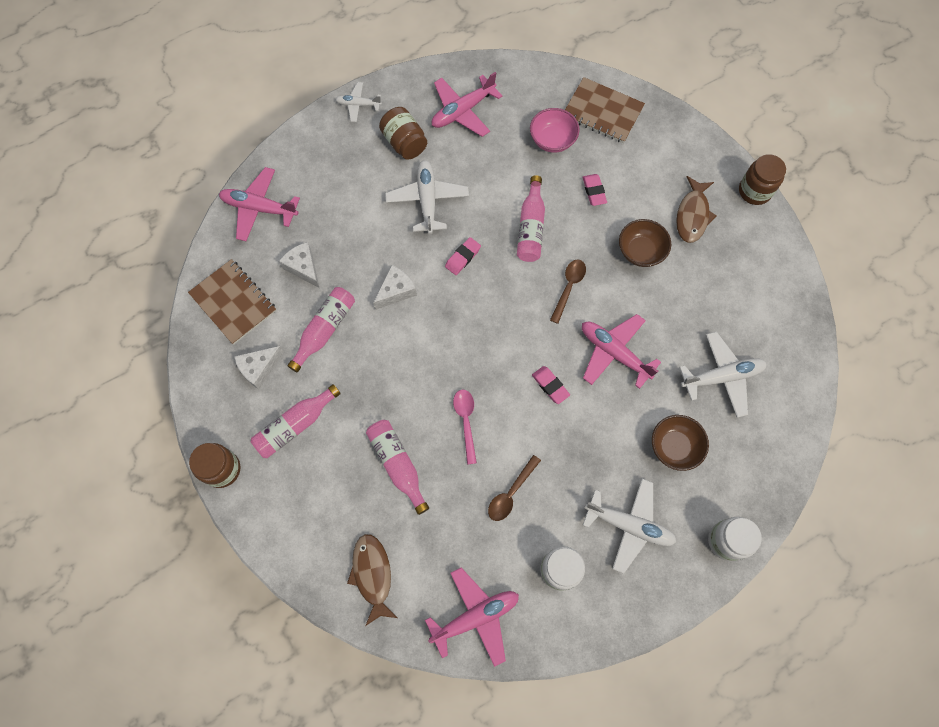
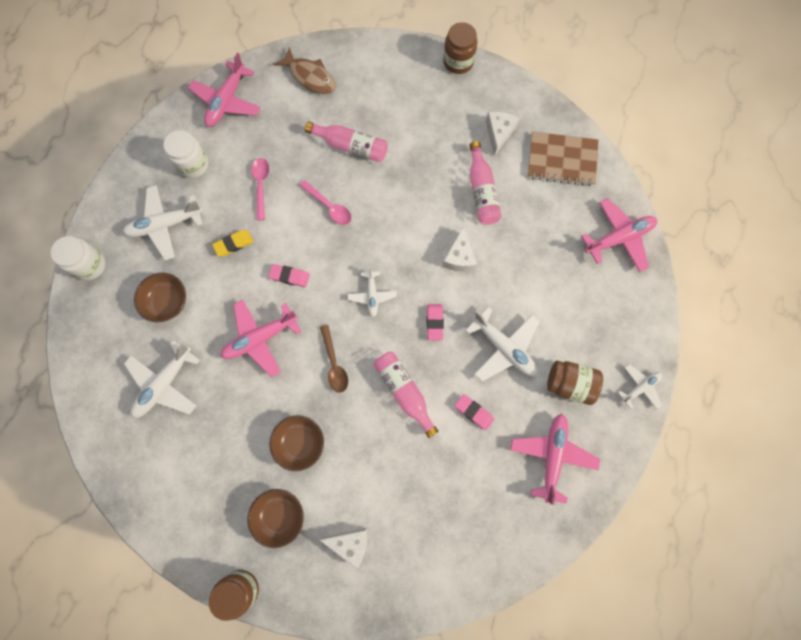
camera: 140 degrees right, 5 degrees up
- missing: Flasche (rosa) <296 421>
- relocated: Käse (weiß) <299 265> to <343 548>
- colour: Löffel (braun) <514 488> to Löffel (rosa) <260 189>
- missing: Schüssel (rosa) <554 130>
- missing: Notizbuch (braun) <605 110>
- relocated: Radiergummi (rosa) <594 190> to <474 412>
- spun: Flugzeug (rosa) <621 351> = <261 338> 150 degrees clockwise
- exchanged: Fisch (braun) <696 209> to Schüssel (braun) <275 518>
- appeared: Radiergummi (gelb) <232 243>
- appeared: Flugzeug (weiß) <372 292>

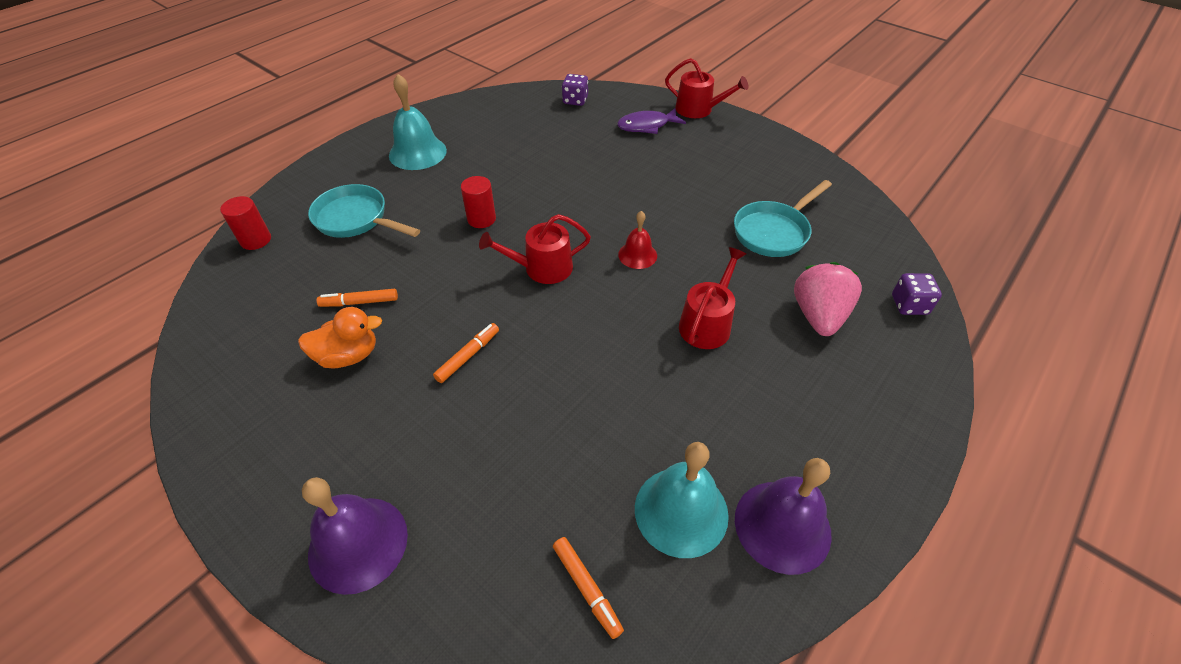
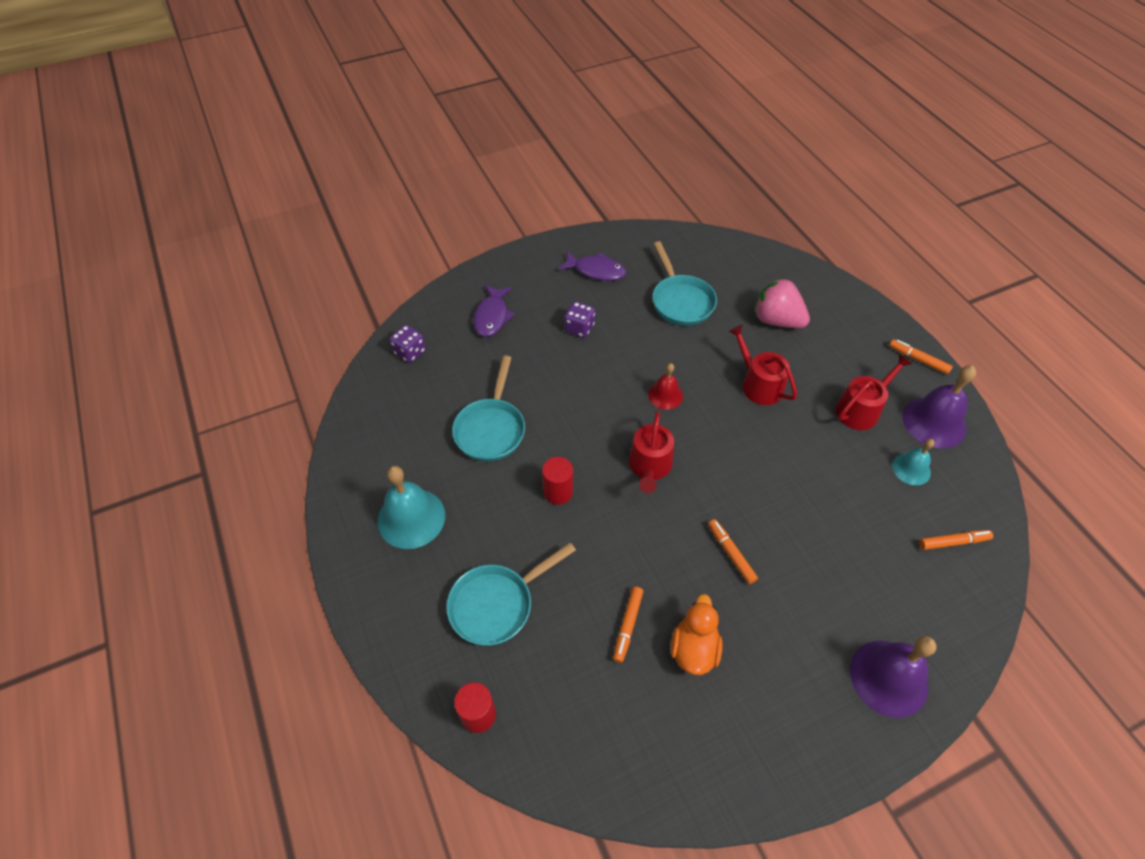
camera: 65 degrees left, 5 degrees up
- size: Glocke (türkis) <682 500> = <913 462> x0.58
- relocated: Gießkanne (rot) <706 88> to <873 392>
- relocated: Spielwürfel (lila) <917 294> to <579 319>
- appeared: Pfanne (türkis) <488 409>
- appeared: Fisch (lila) <592 266>
- appeared: Filzstift (orange) <921 356>

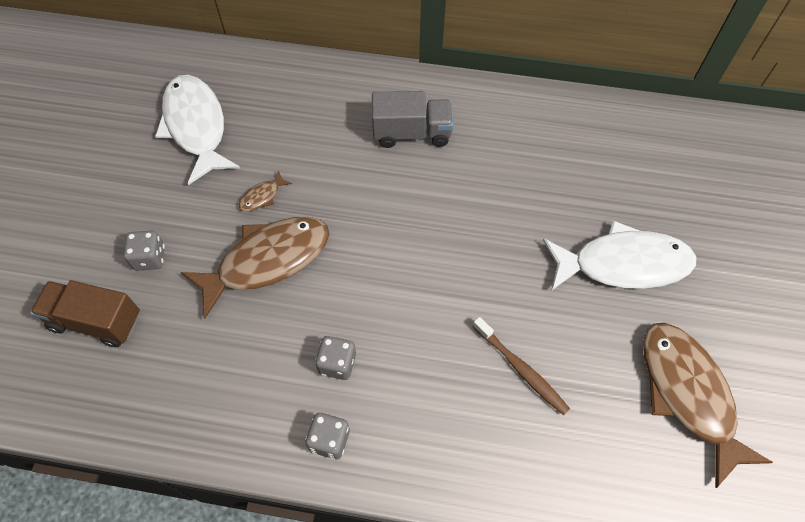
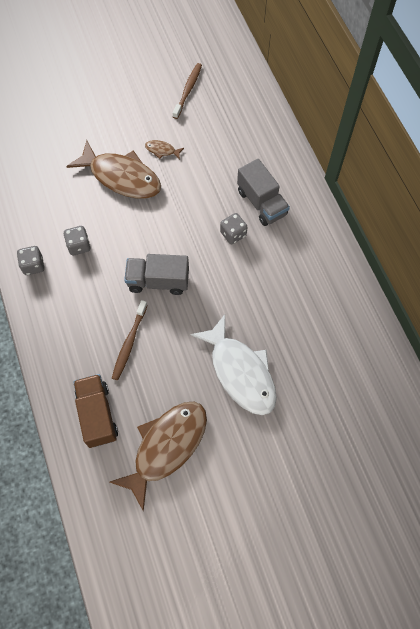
camera: 60 degrees right, 5 degrees up
- relocated: Lastwagen (braun) <85 313> to <95 411>
- relocated: Spielwürfel (grau) <144 251> to <233 228>
- exchanged: Fisch (weiß) <197 130> to Zahnbürste (braun) <187 91>
- appeared: Lastwagen (grau) <156 274>

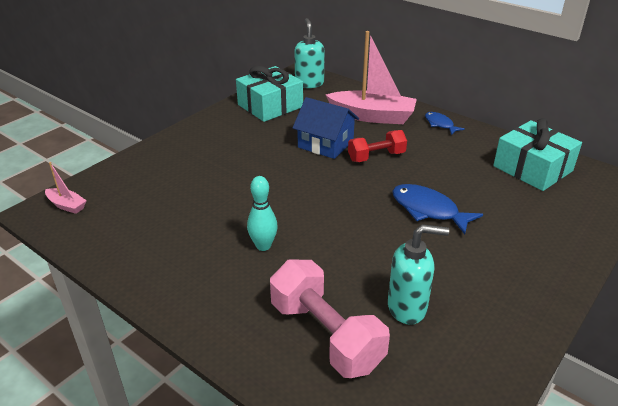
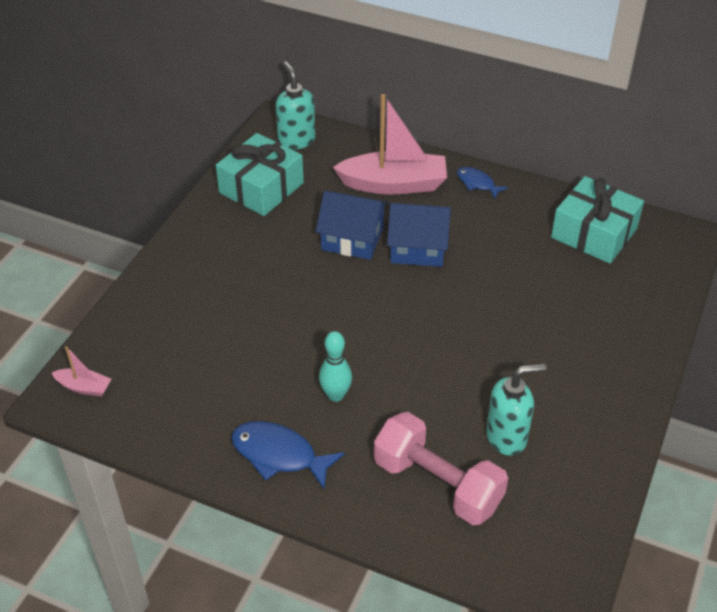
camera: 15 degrees left, 10 degrees up
- exchanged: Hantel (rot) <377 146> to Haus (blau) <419 235>
- relocated: Fisch (blau) <437 209> to <287 455>

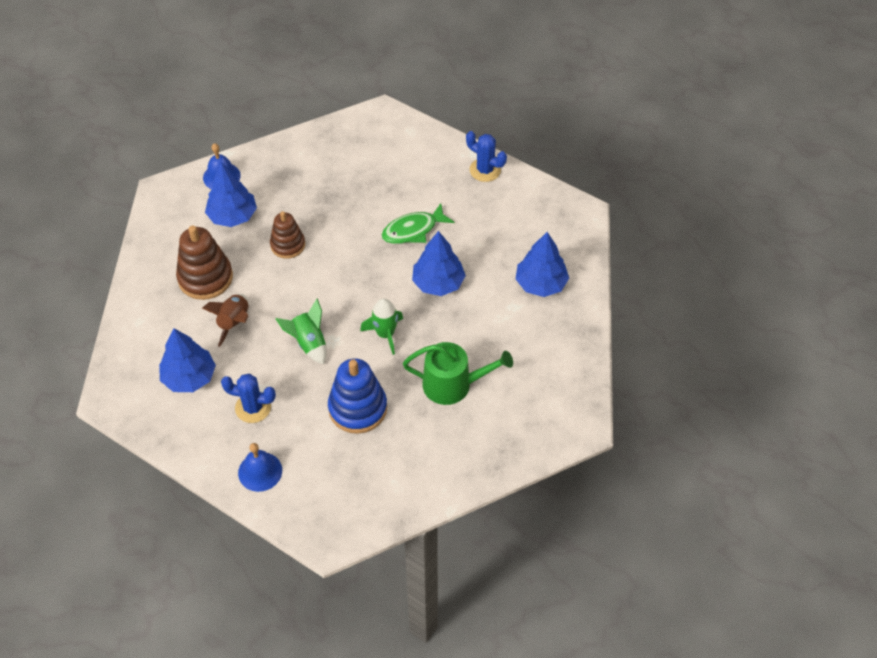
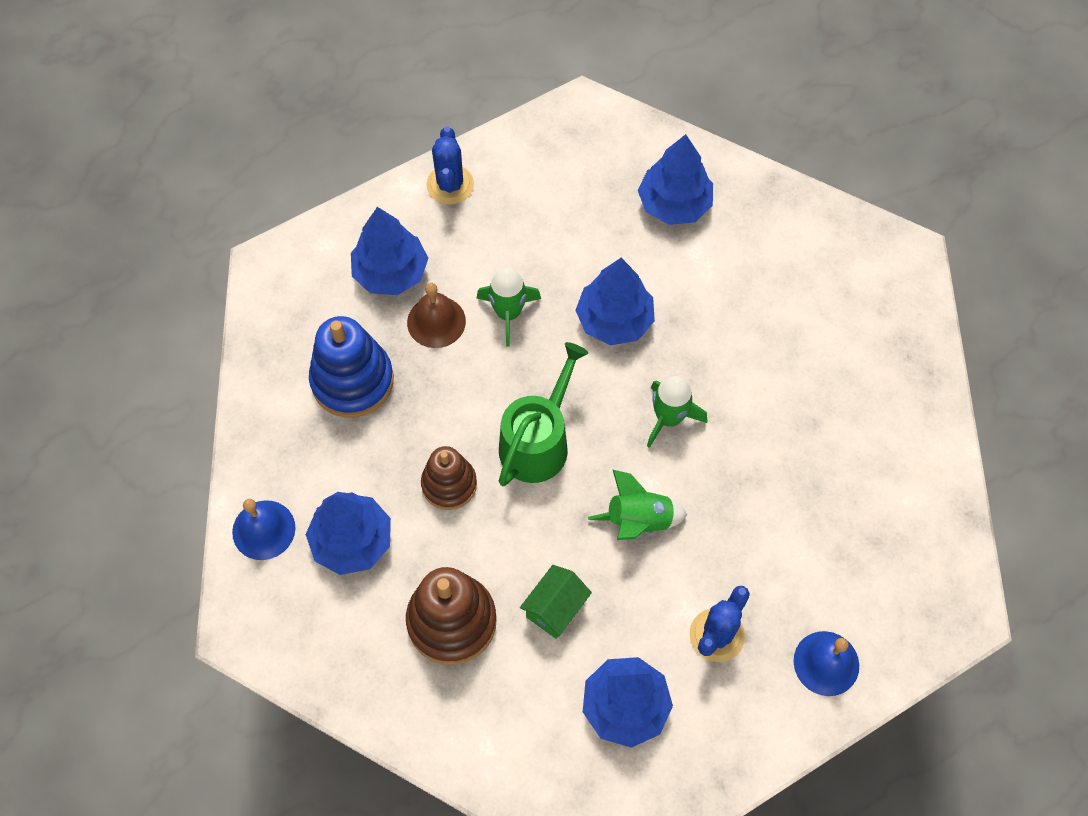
camera: 65 degrees left, 10 degrees up
- exchanged: Rakete (braun) <225 320> to Haus (grün) <556 602>
- relocated: Stapelspielzeug (blau) <357 396> to <351 367>
- exchanged: Fisch (grün) <418 223> to Rakete (grün) <509 307>
- relocated: Gießkanne (grün) <458 373> to <543 414>
- spun: Kaktus (blau) <486 156> = <450 166> 60 degrees counterclockwise
- appeared: Baum (blau) <389 251>
- appeared: Glocke (braun) <436 315>

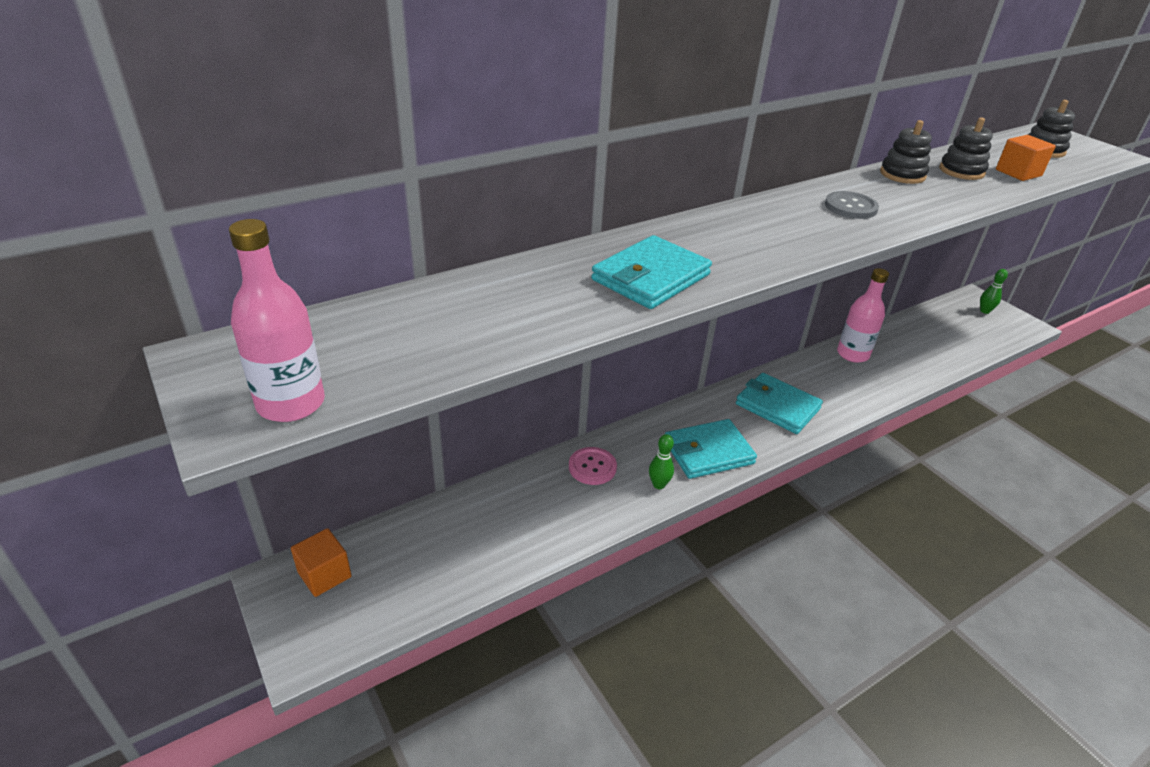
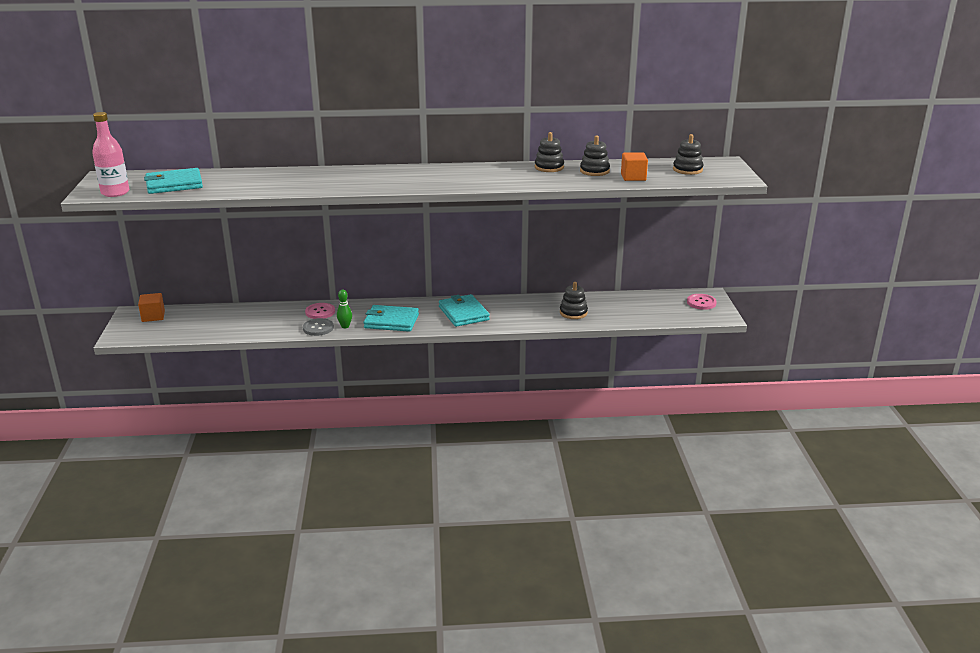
camera: 30 degrees right, 10 degrees down
- relocated: Geldbörse (türkis) <651 272> to <173 181>
- relocated: Knopf (grau) <852 205> to <318 327>
- missing: Flasche (rosa) <863 315>
- exchanged: Bowlingkegel (grün) <994 291> to Knopf (rosa) <702 302>
- appeared: Stapelspielzeug (schwarz) <574 300>

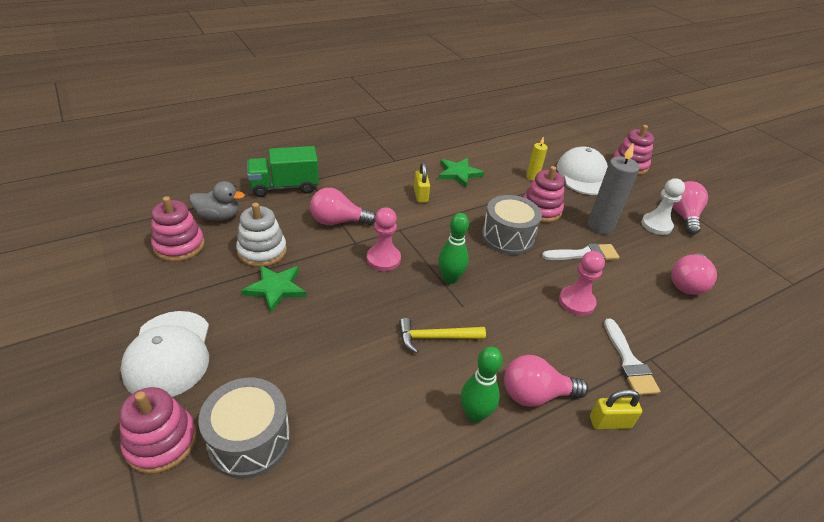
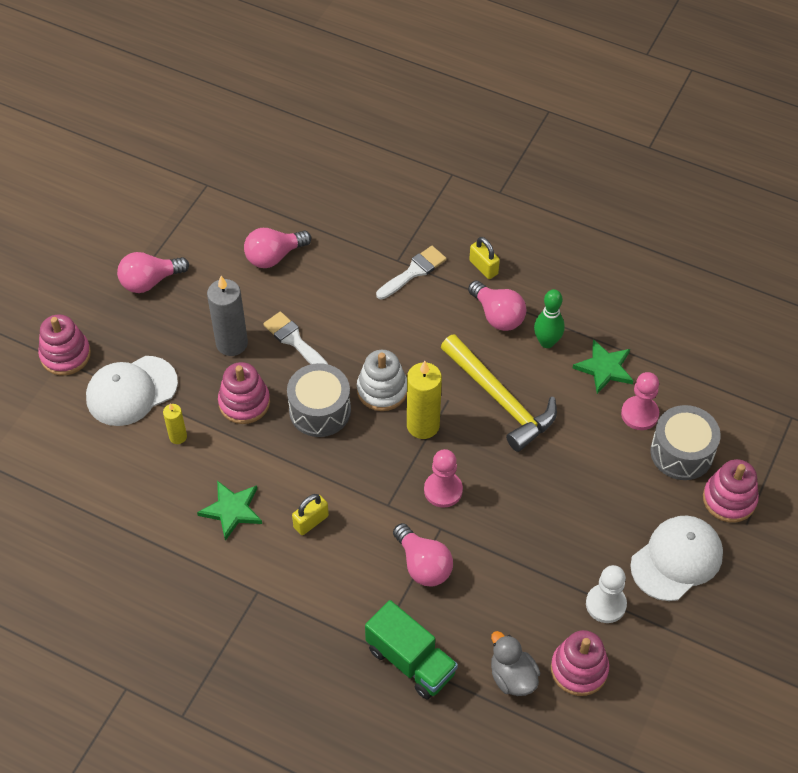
camera: 120 degrees left, 15 degrees up
- relocated: Stapelspielzeug (weiß) <261 235> to <382 380>
- relocated: Stern (grün) <273 288> to <603 366>
- size: Hammer (gelb) <442 335> = <499 393> x1.77
- exchanged: Bowlingkegel (grün) <453 248> to Kerze (gelb) <424 400>
- relocated: Bauer (rosa) <582 283> to <640 401>
- relocated: Bauer (weiß) <663 206> to <606 594>
- spun: Glühbirne (rosa) <694 274> = <277 248> 150 degrees clockwise

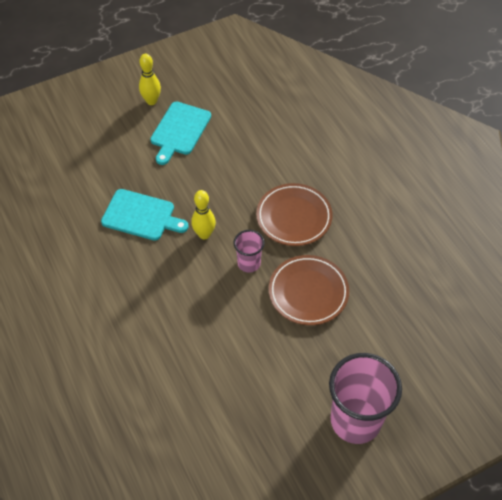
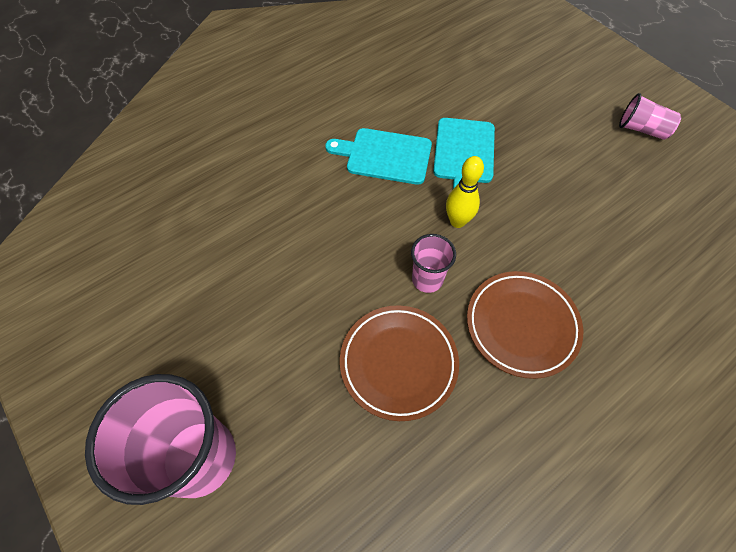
camera: 80 degrees right, 5 degrees up
- exchanged: Bowlingkegel (gelb) <150 79> to Becher (rosa) <650 116>
- relocated: Schneidebrett (türkis) <180 133> to <378 156>

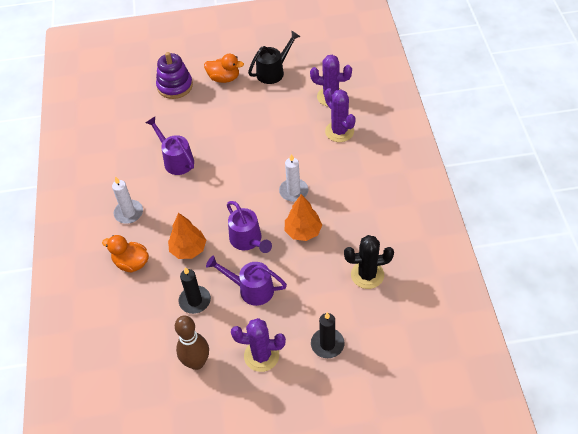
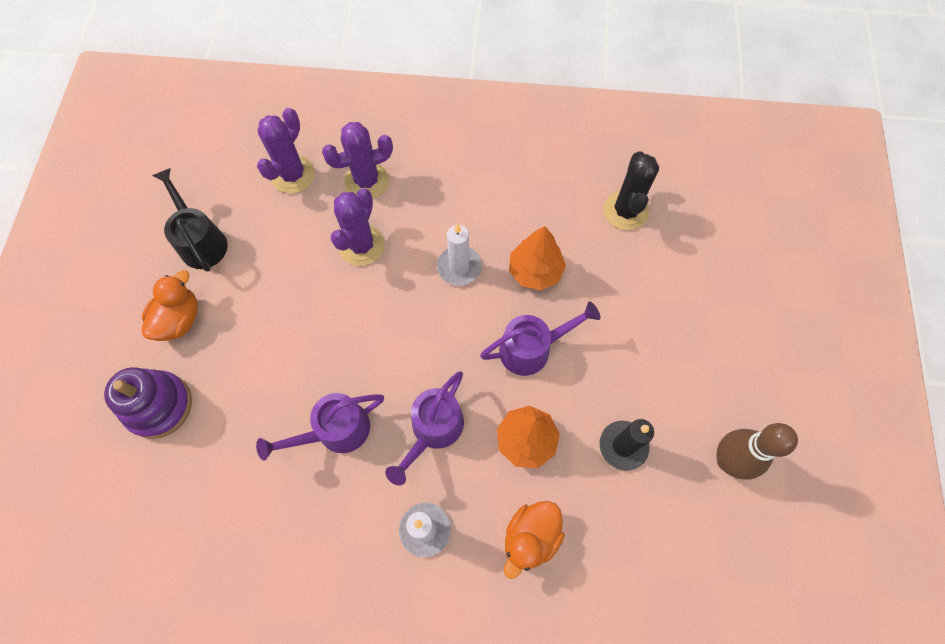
camera: 80 degrees left, 15 degrees up
- relocated: Gießkanne (lila) <246 281> to <424 428>
- relocated: Kaktus (lila) <258 345> to <358 227>
- missing: Kerze (schwarz) <328 335>

